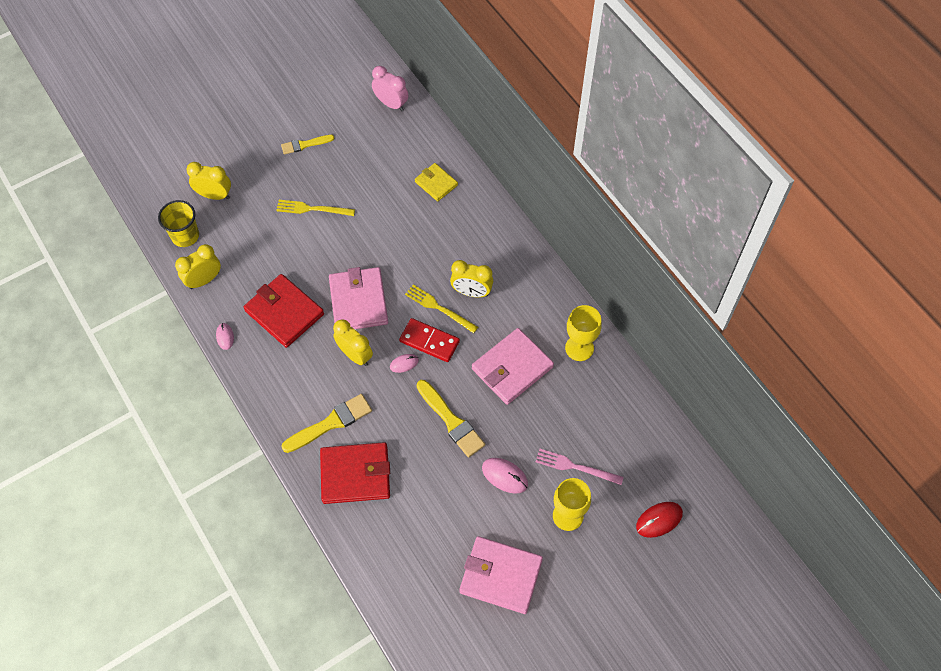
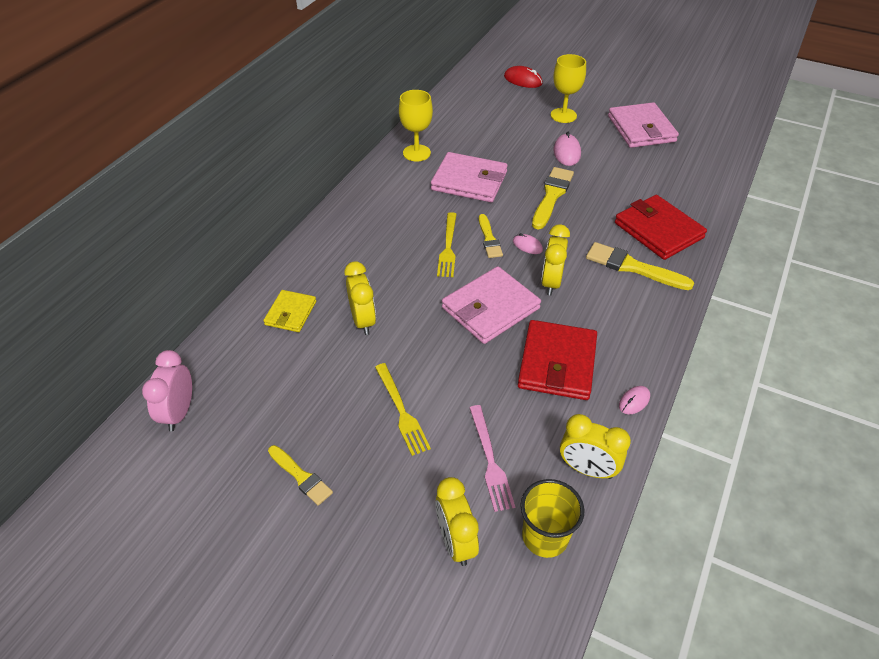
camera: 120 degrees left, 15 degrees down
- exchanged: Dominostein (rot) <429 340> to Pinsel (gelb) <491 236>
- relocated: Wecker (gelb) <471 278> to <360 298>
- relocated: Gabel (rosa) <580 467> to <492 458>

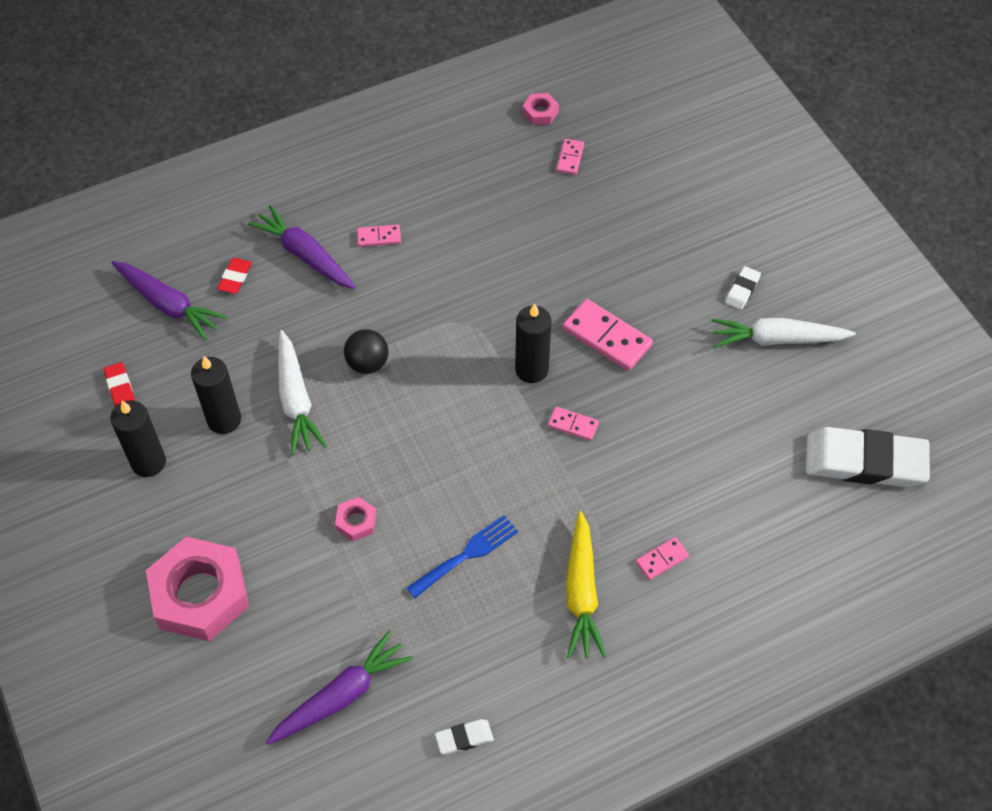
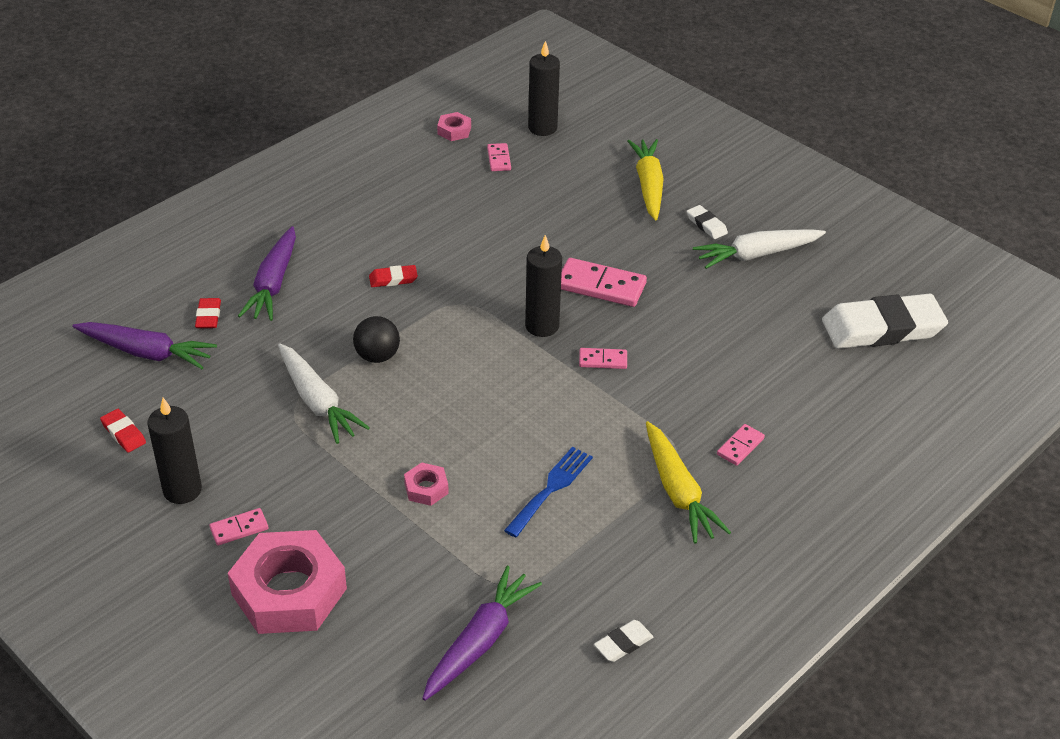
camera: 20 degrees left, 15 degrees down
- relocated: Kerze (schwarz) <216 395> to <544 88>
- spun: Karotte (lila) <301 247> = <267 273> 105 degrees counterclockwise
- relocated: Dominostein (rosa) <379 235> to <238 526>
- spun: Radiergummi (weiß) <743 288> = <707 222> 45 degrees counterclockwise
- appeared: Radiergummi (rot) <393 276>
- appeared: Karotte (gelb) <645 180>

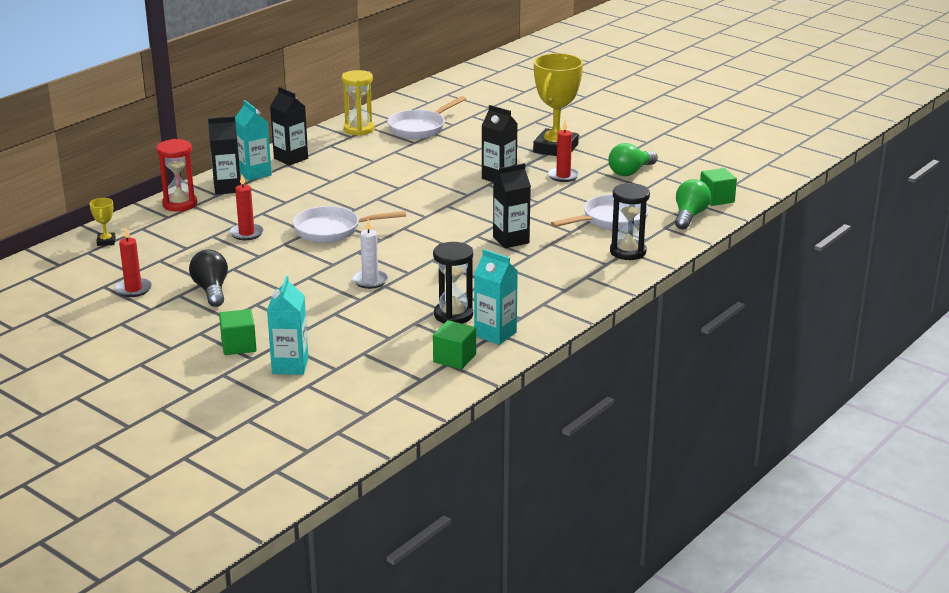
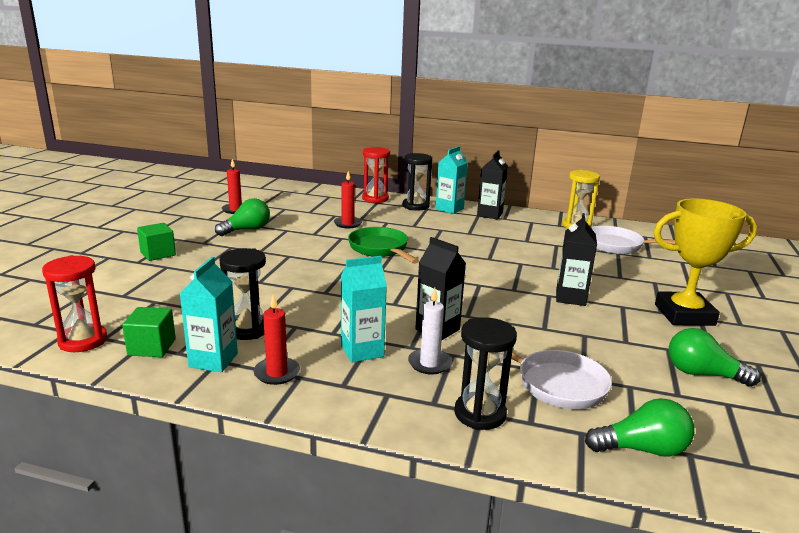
camera: 65 degrees right, 5 degrees down
- missing: Pokal (gelb) <102 222>
- colour: Glühbirne (schwarz) <208 278> to Glühbirne (grün) <242 217>
- exchanged: Getränkekarton (schwarz) <224 155> to Sanduhr (schwarz) <417 182>
- relocated: Getränkekarton (türkis) <287 325> to <364 309>
- colour: Pfanne (weiß) <349 224> to Pfanne (grün) <383 245>
- relocated: Kerze (weiß) <370 254> to <430 331>
- relocated: Kerze (rot) <563 151> to <277 339>
- missing: Kubus (grün) <718 187>
- appeared: Sanduhr (rot) <74 303>

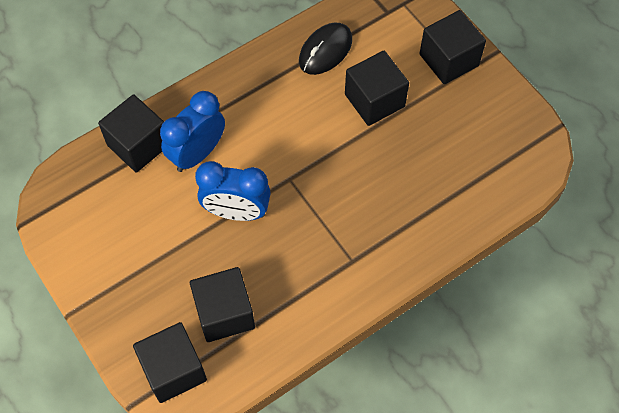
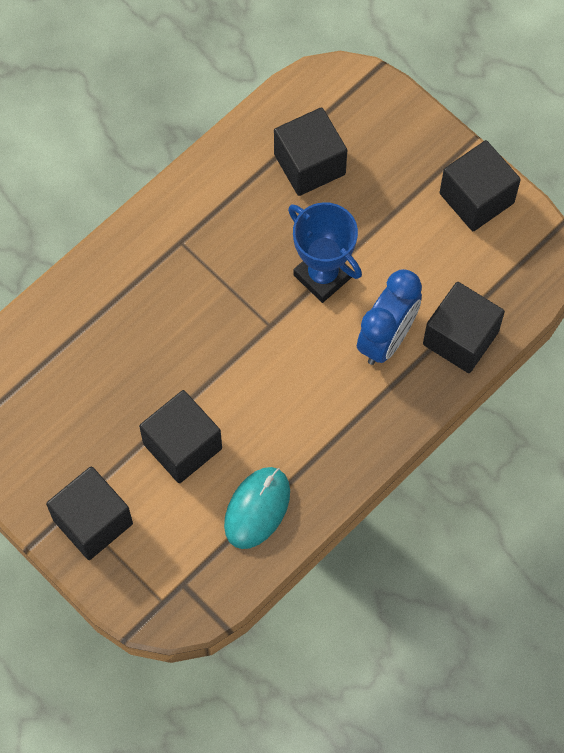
camera: 170 degrees right, 5 degrees up
- relocated: Kubus (schwarz) <170 362> to <480 185>
- exchanged: Wecker (blau) <233 191> to Pokal (blau) <325 252>
- colour: Computermaus (schwarz) <325 49> to Computermaus (türkis) <257 508>

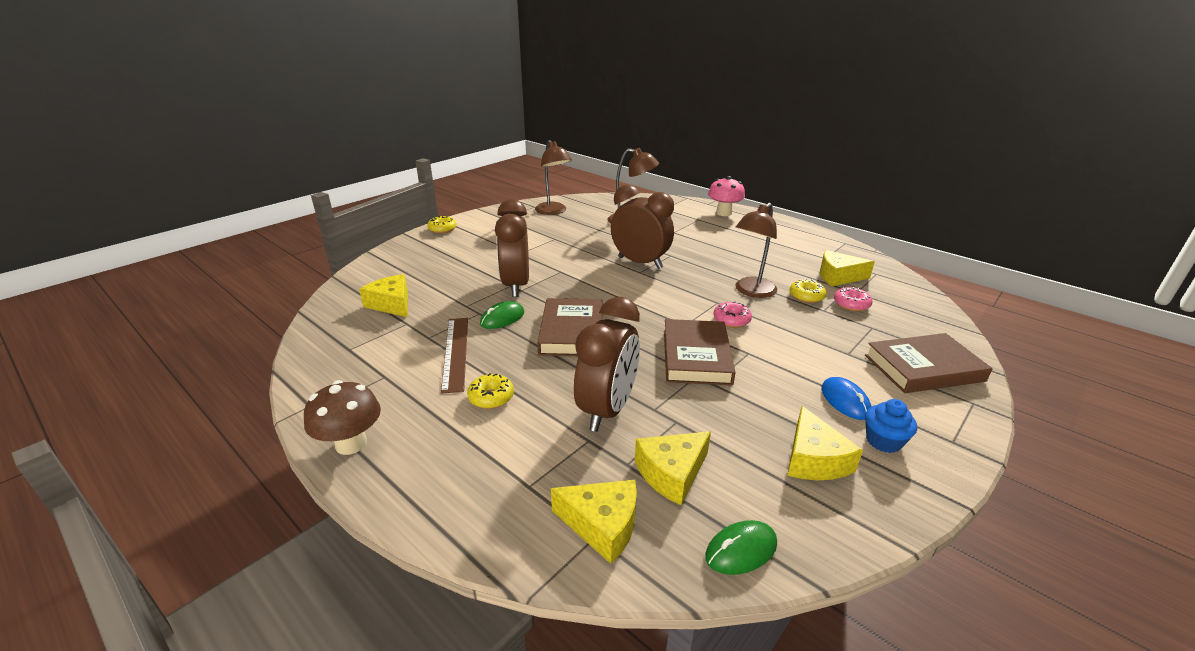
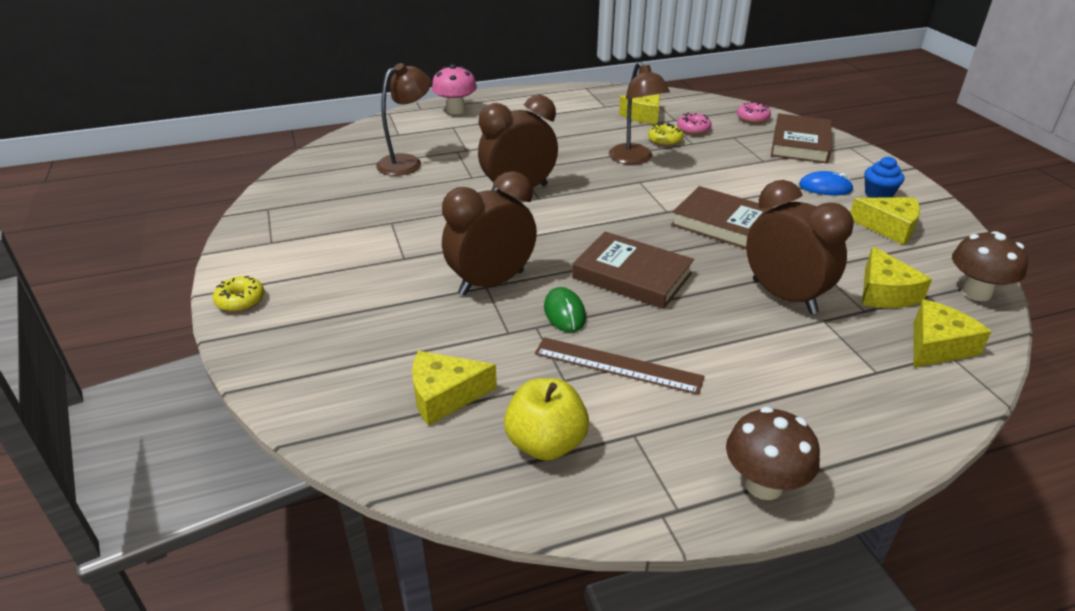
camera: 60 degrees left, 5 degrees up
- missing: Donut (gelb) <490 391>
- spun: Wecker (braun) <512 248> = <489 233> 120 degrees clockwise
- missing: Lampe (braun) <553 177>
- exchanged: Computermaus (grün) <741 547> to Pilz (braun) <990 266>
- relocated: Donut (rosa) <732 314> to <754 112>
- appeared: Apfel (gelb) <546 419>

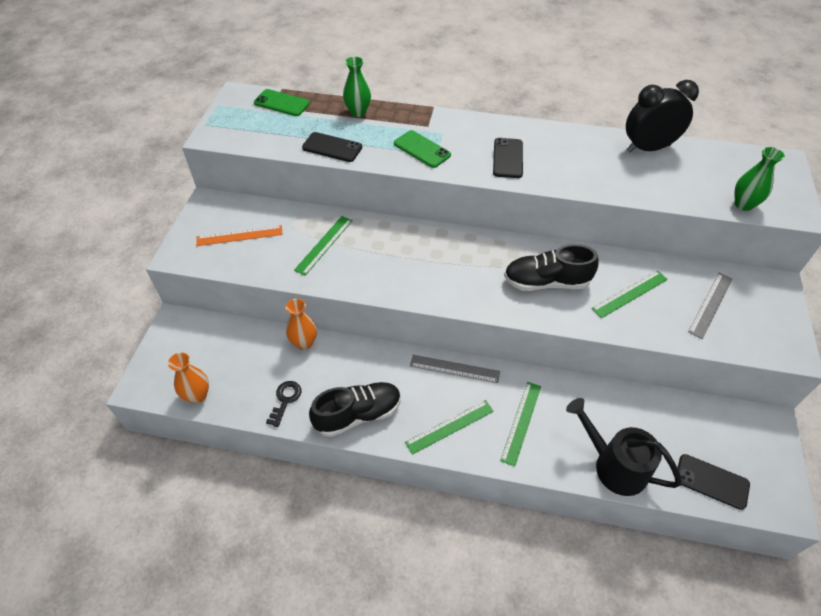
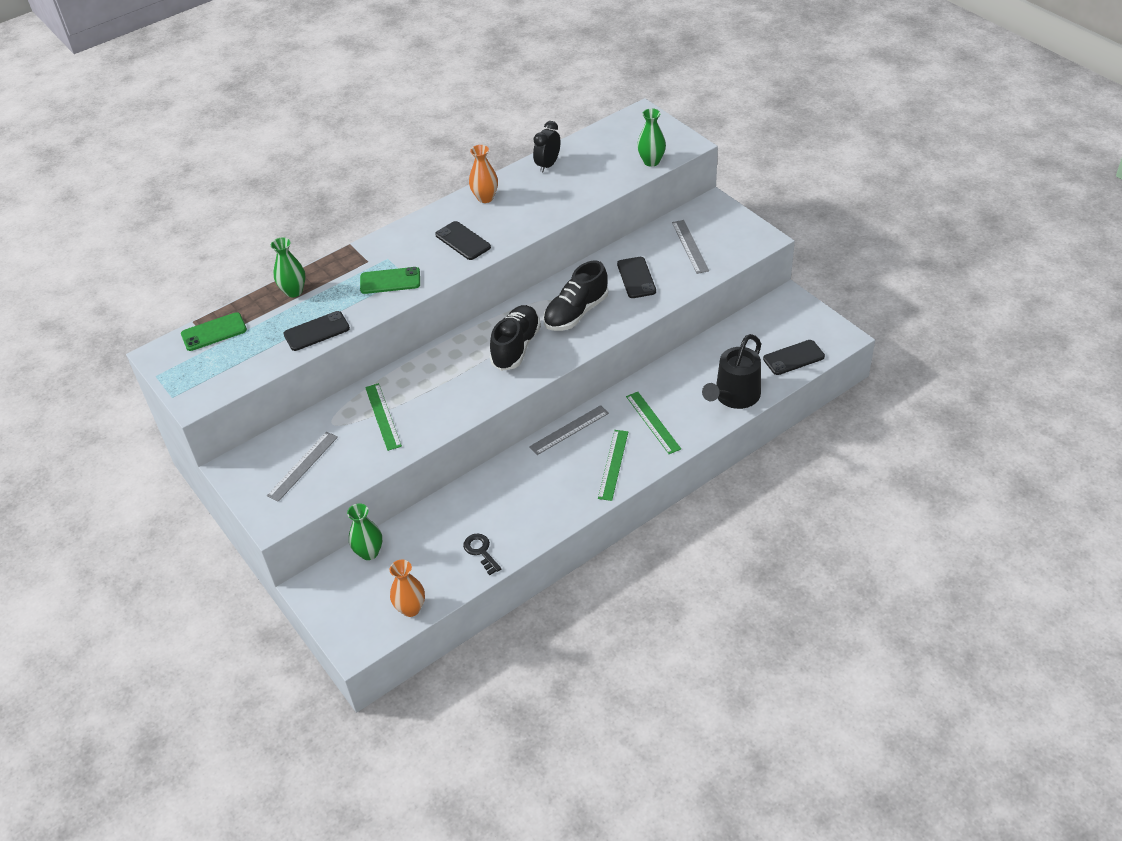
camera: 45 degrees left, 5 degrees down
- colour: Lineal (orange) <239 235> to Lineal (grau) <302 467>
- relocated: Vase (orange) <301 324> to <483 174>
- relocated: Schuh (schwarz) <355 409> to <515 338>
- spun: Gießkanne (schwarz) <624 447> = <731 371> 45 degrees counterclockwise
- exchanged: Lineal (grün) <629 294> to Handy (schwarz) <636 277>
- size: Wecker (schwarz) <662 116> = <547 147> x0.64
- appeared: Vase (grün) <364 532>

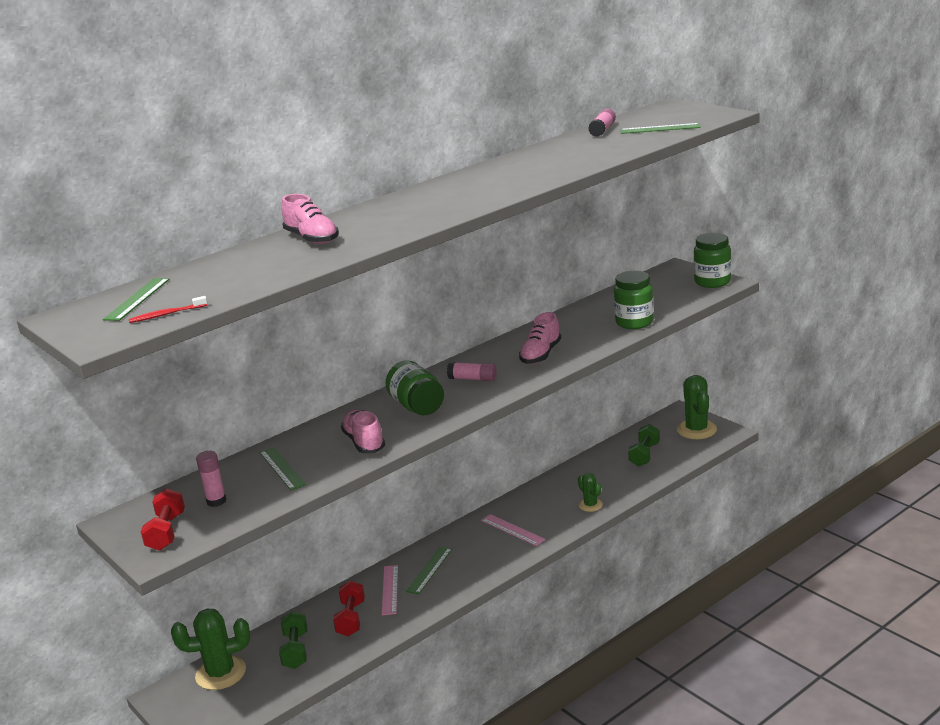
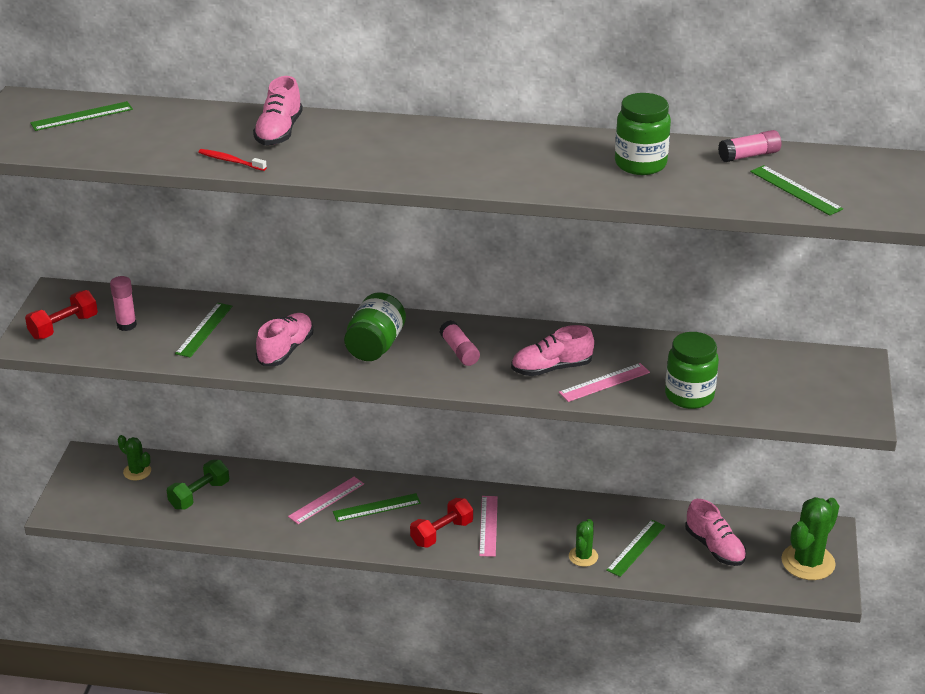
camera: 45 degrees right, 10 degrees up
- relocated: Zahnbürste (rot) <168 309> to <232 160>
- size: Kaktus (grün) <210 649> = <134 458> x0.56
- relocated: Hantel (rot) <349 608> to <441 523>
- exchanged: Hantel (grün) <644 445> to Schuh (rosa) <715 532>
- relocated: Einmachglas (grün) <712 260> to <643 134>
- appeared: Lineal (rosa) <604 382>
- appeared: Lineal (grün) <635 548>

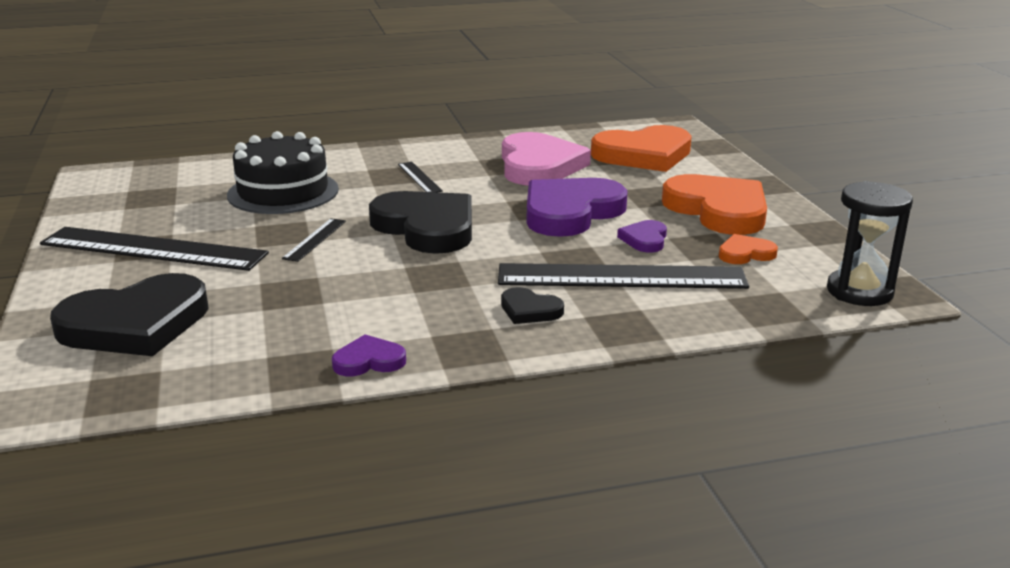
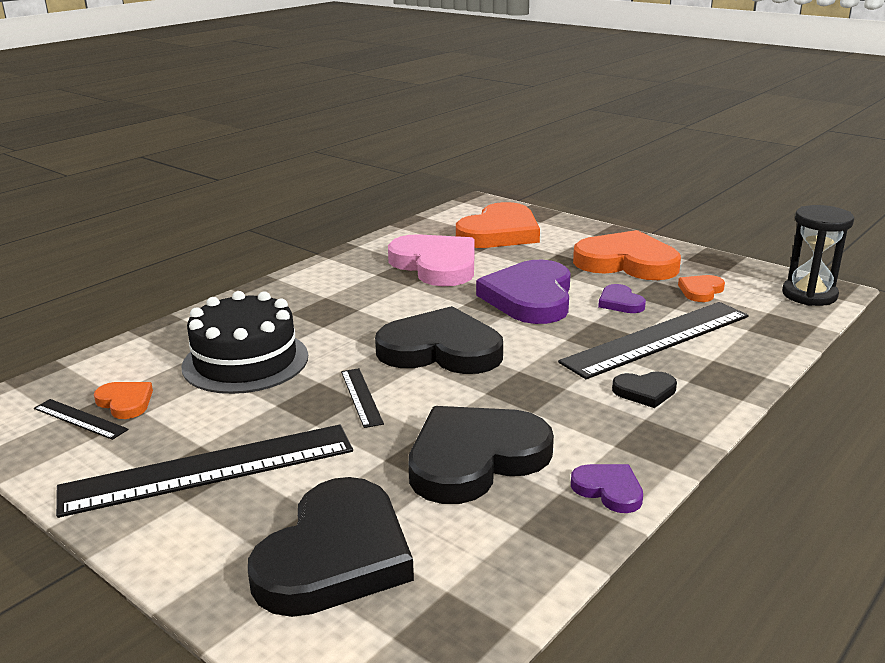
camera: 35 degrees left, 0 degrees up
- spun: Herz (lila) <369 355> = <607 488> 90 degrees clockwise
- relocated: Lineal (schwarz) <420 177> to <81 419>
- appeared: Herz (orange) <123 400>
- appeared: Herz (schwarz) <481 455>

